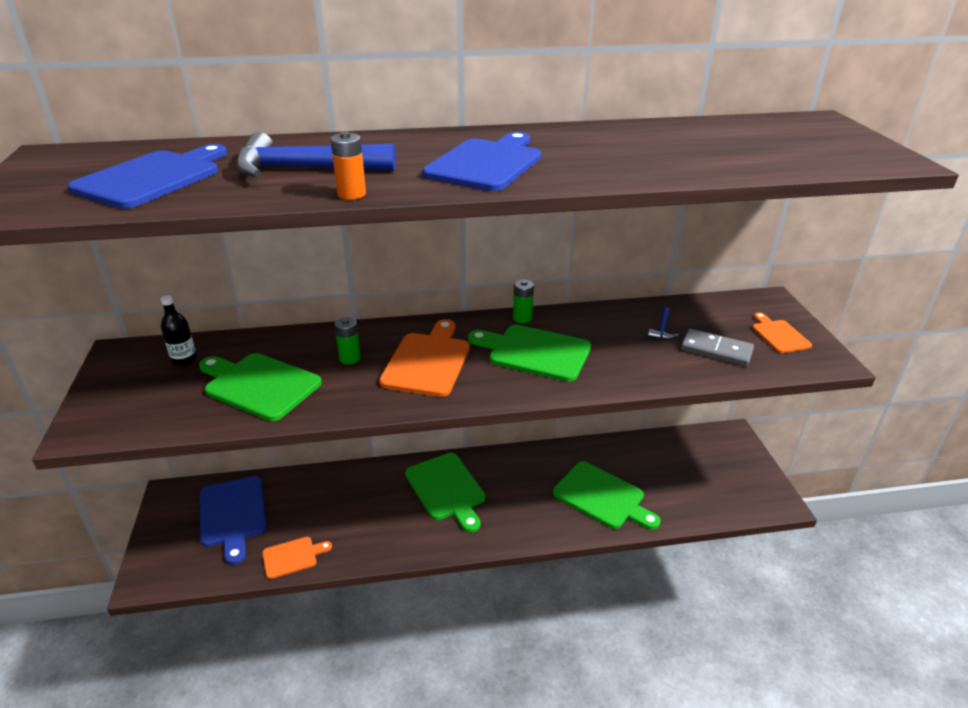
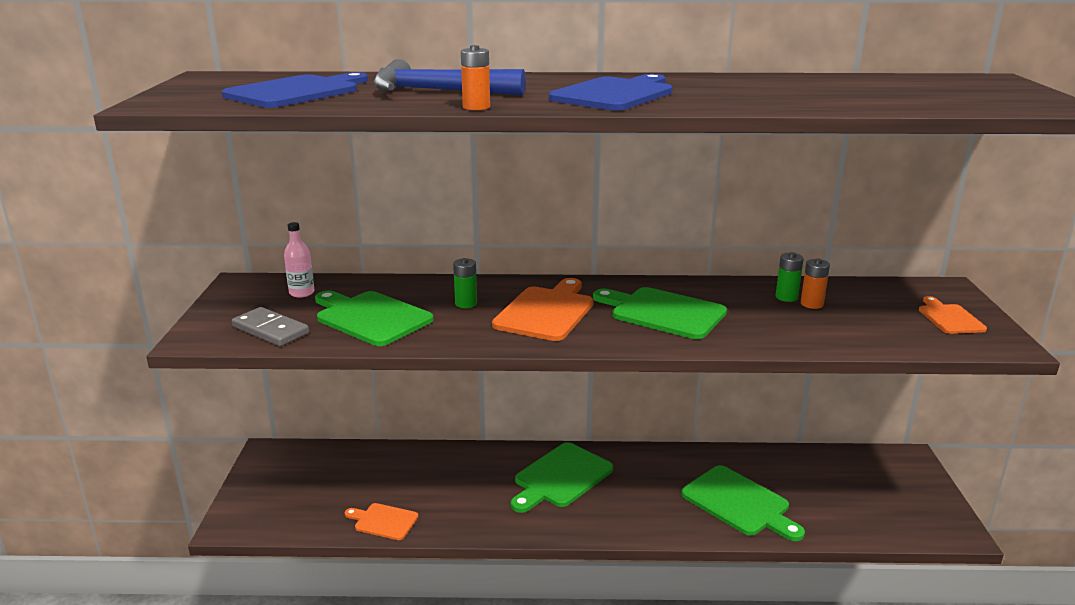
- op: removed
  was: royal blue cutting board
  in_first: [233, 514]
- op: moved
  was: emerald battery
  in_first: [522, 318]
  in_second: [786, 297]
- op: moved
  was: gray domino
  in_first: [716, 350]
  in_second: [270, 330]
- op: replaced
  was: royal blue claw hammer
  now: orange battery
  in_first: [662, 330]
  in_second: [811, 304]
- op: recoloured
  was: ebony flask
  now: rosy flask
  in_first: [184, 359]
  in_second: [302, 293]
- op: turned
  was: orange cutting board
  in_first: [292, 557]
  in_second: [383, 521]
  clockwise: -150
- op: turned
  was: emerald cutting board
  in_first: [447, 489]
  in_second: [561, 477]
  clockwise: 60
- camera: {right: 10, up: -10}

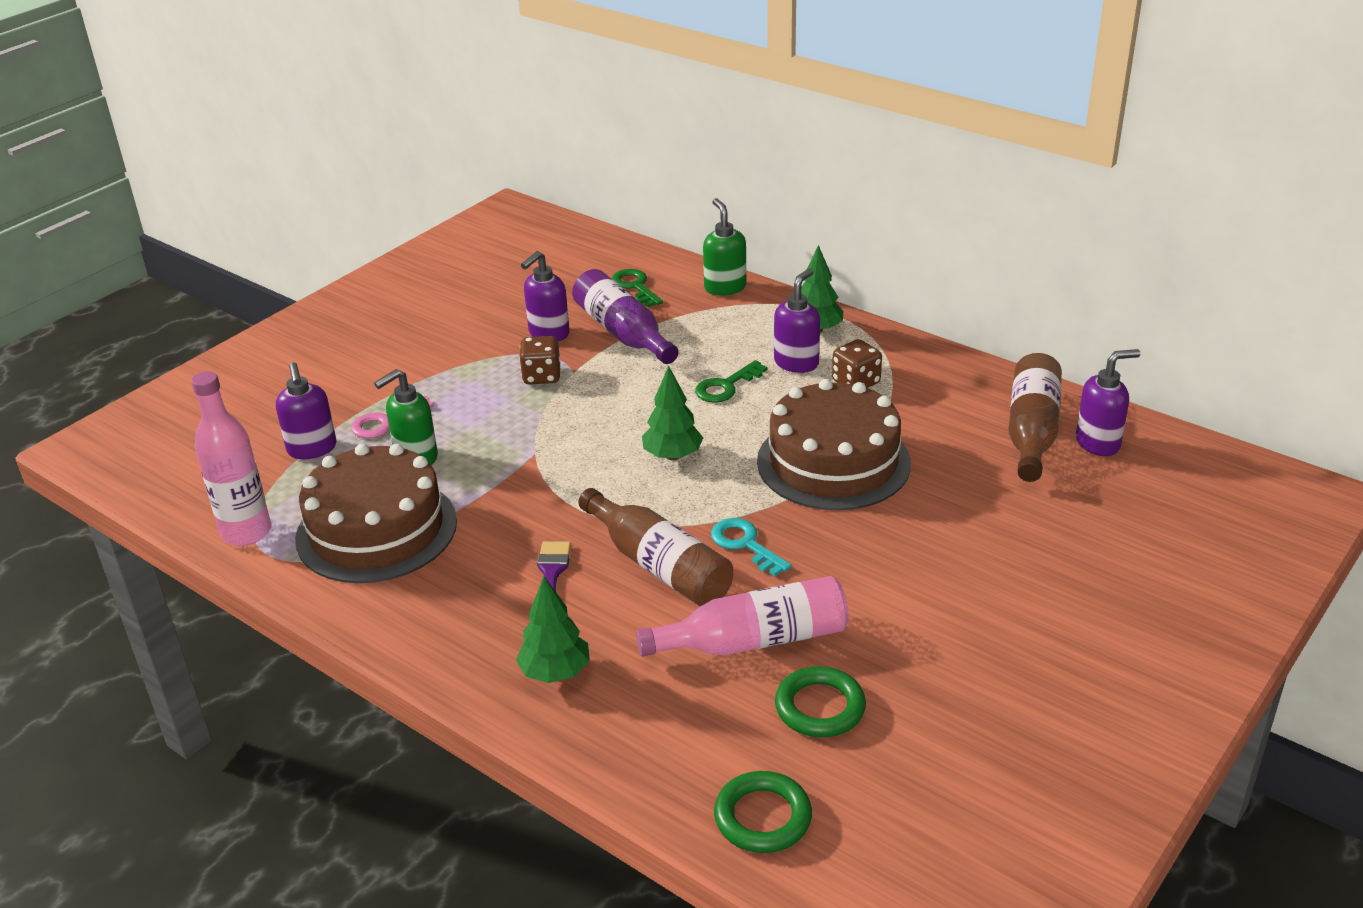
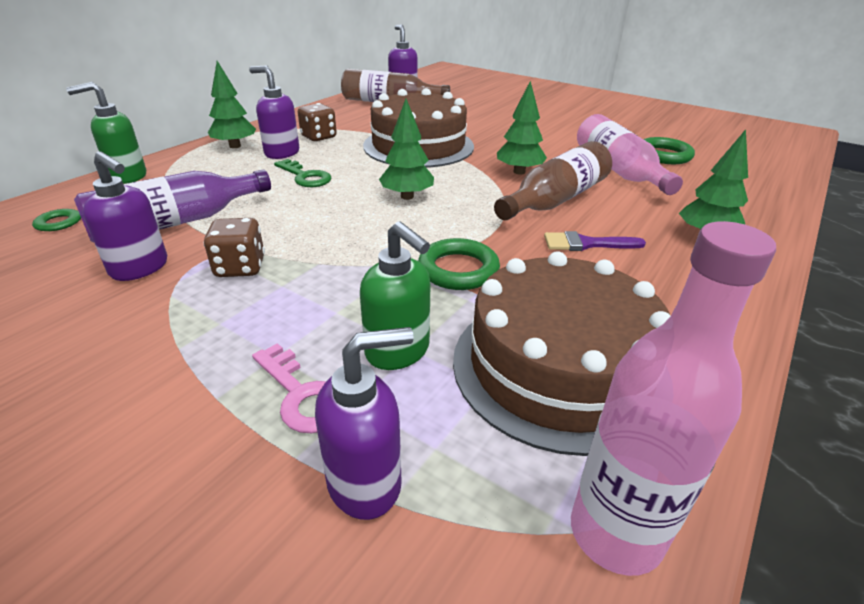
- op: moved
  was: emerald ring
  in_first: [762, 817]
  in_second: [458, 270]
- op: replaced
  was: turquoise key
  now: emerald fir tree
  in_first: [745, 544]
  in_second: [519, 172]
- camera: {right: -95, up: 0}

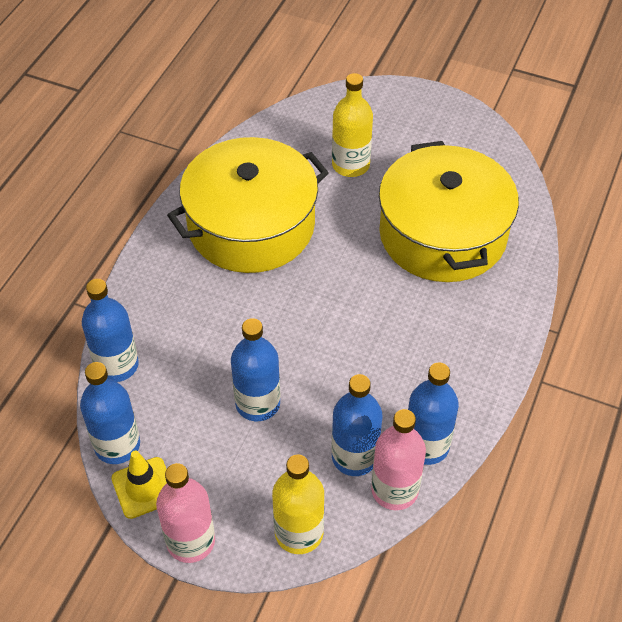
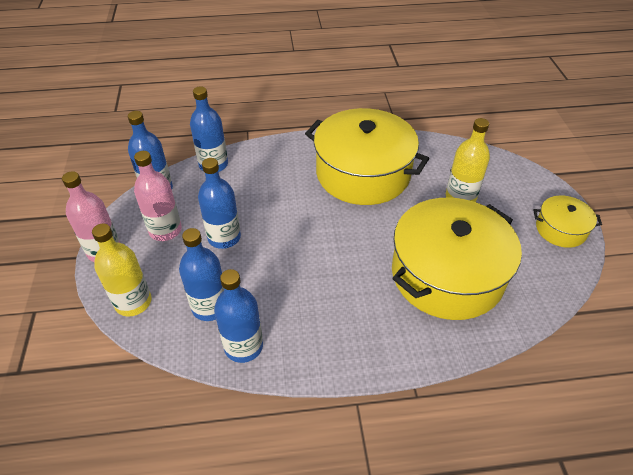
- op: removed
  was: bright yellow traffic cone
  in_first: [144, 488]
- op: added
  now: bright yellow stockpot
  in_second: [560, 229]
- op: moved
  was: rosy flask
  in_first: [394, 490]
  in_second: [165, 230]
- camera: {right: 60, up: -5}

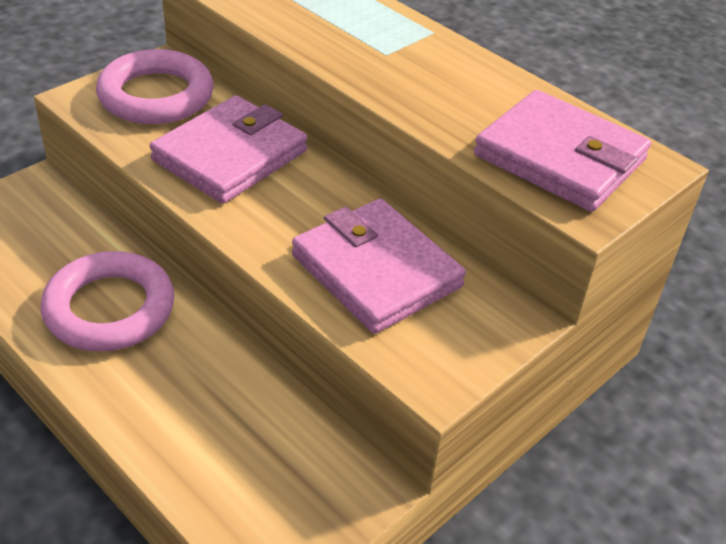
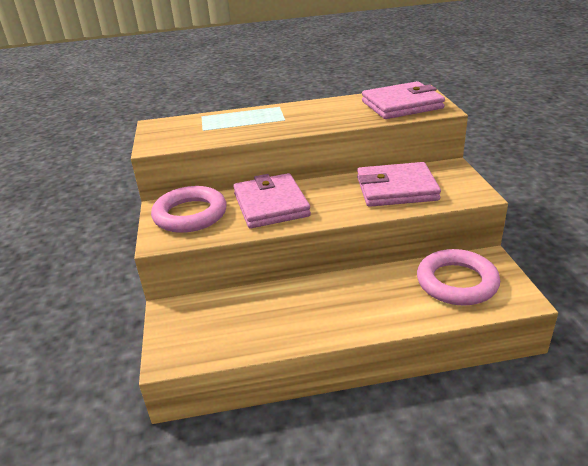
- op: moved
  was: rosy ring
  in_first: [109, 308]
  in_second: [456, 282]
- camera: {right: -50, up: -10}

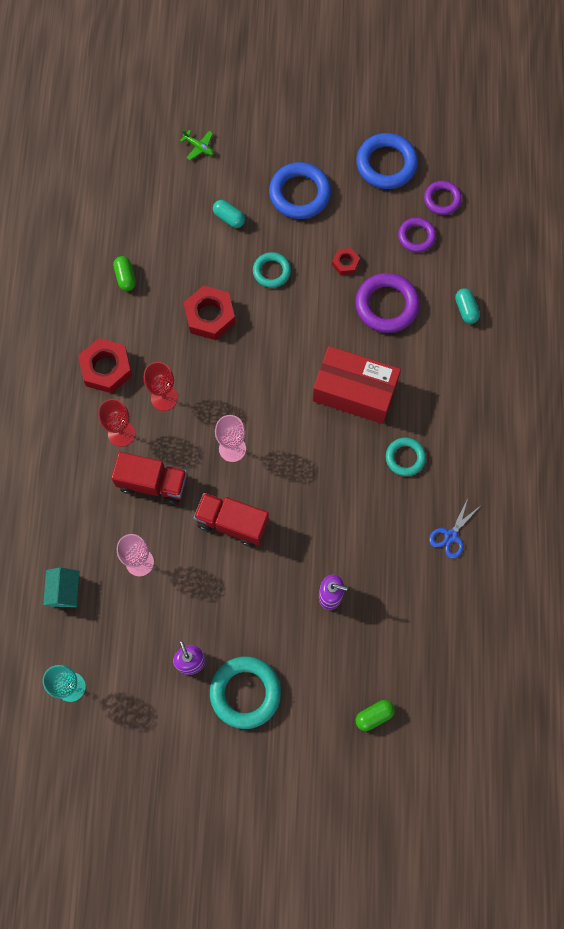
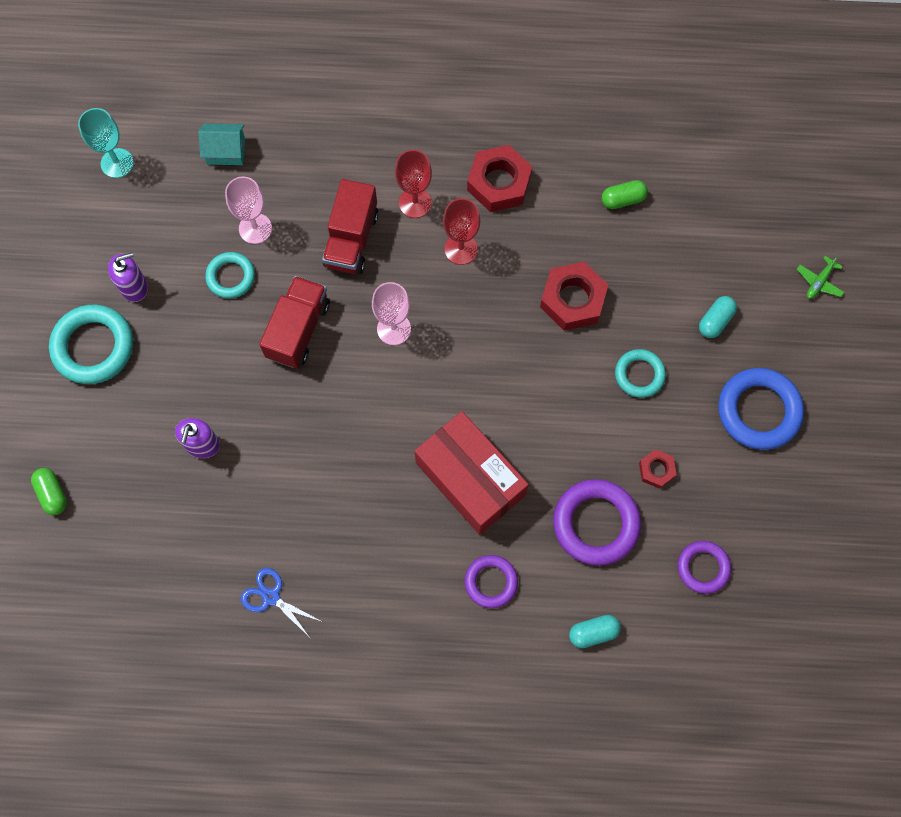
- op: removed
  was: royal blue ring
  in_first: [386, 164]
- op: moved
  was: turquoise ring
  in_first: [405, 458]
  in_second: [231, 277]
- op: moved
  was: royal purple ring
  in_first: [442, 199]
  in_second: [491, 582]
- op: turned
  was: crimson box
  in_first: [354, 391]
  in_second: [470, 479]
  clockwise: -60
- camera: {right: 90, up: 0}

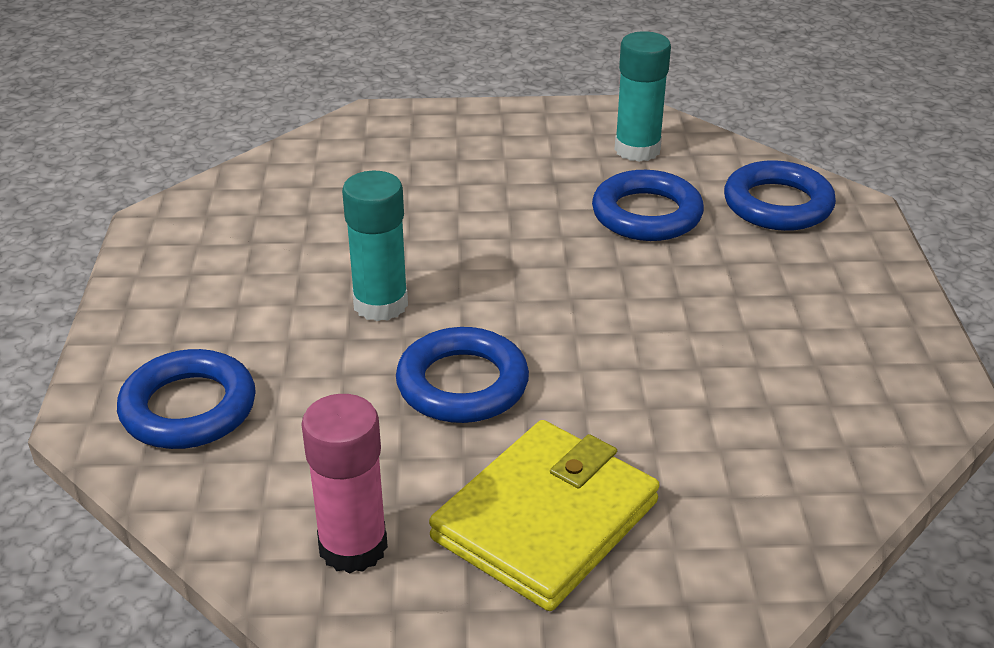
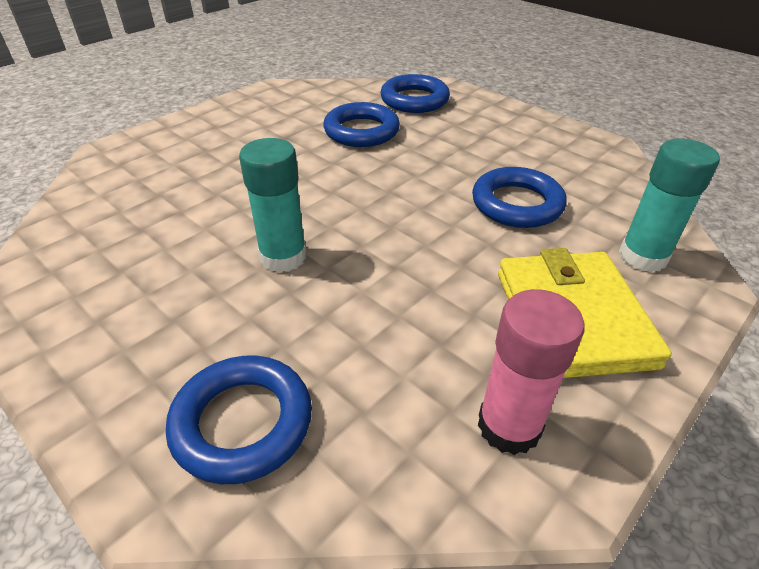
- op: moved
  was: royal blue ring
  in_first: [462, 384]
  in_second: [517, 204]
- op: moved
  was: turquoise glue
  in_first: [637, 149]
  in_second: [643, 257]
- camera: {right: -45, up: 5}

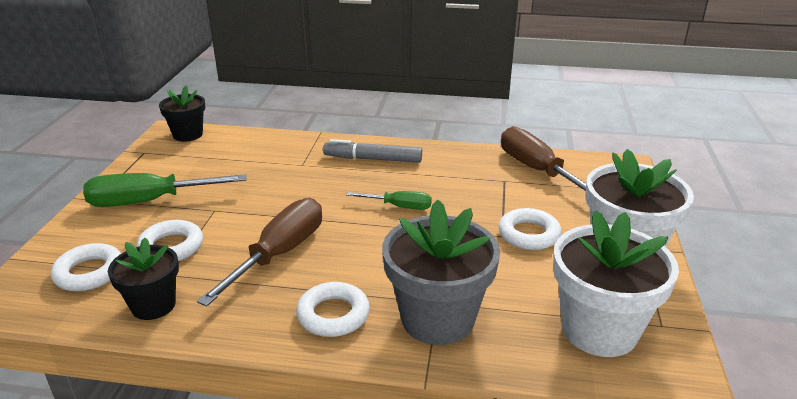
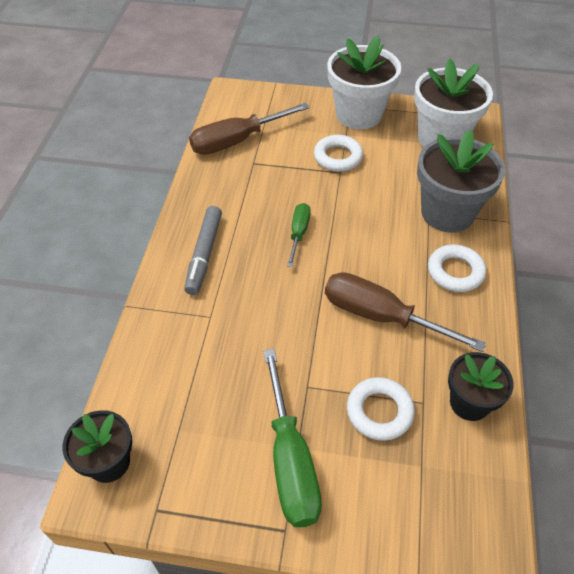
- op: removed
  was: white ring
  in_first: [89, 272]
- camera: {right: -90, up: 20}

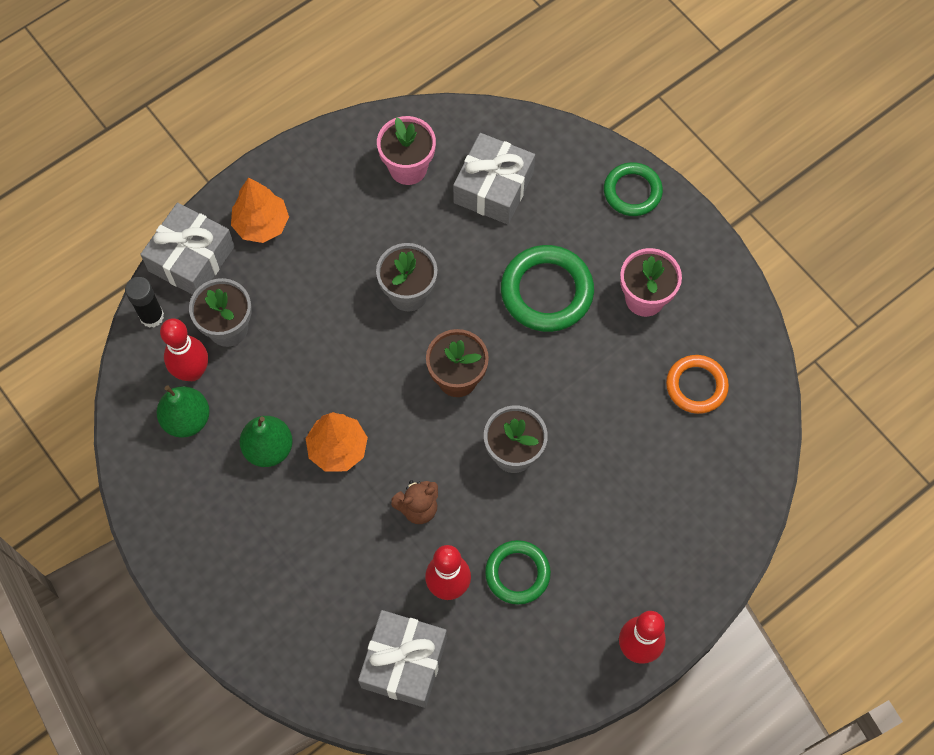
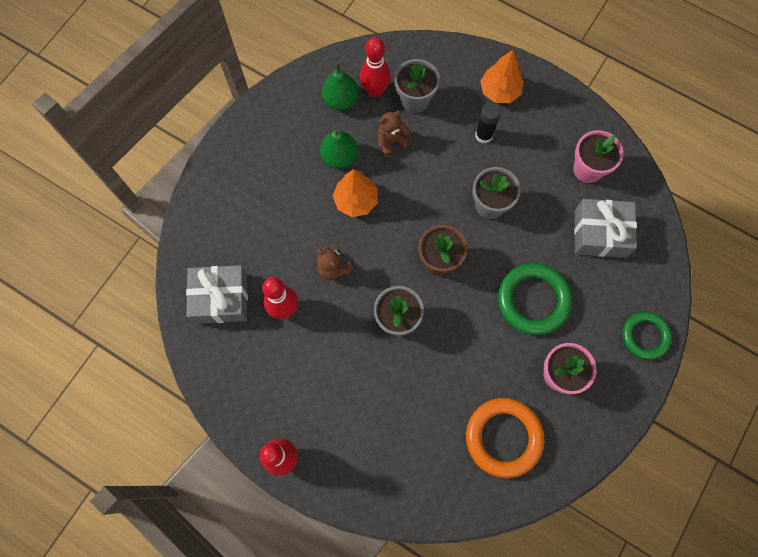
- op: removed
  was: gray present
  in_first: [191, 258]
- op: removed
  was: emerald ring
  in_first: [517, 573]
- op: added
  now: dark brown stuffed bear
  in_second: [391, 142]
- op: moved
  was: ebony glue
  in_first: [152, 316]
  in_second: [484, 135]
- op: resized
  was: orange ring
  in_first: [696, 386]
  in_second: [503, 437]
  ratio: 1.54
- camera: {right: 70, up: 5}

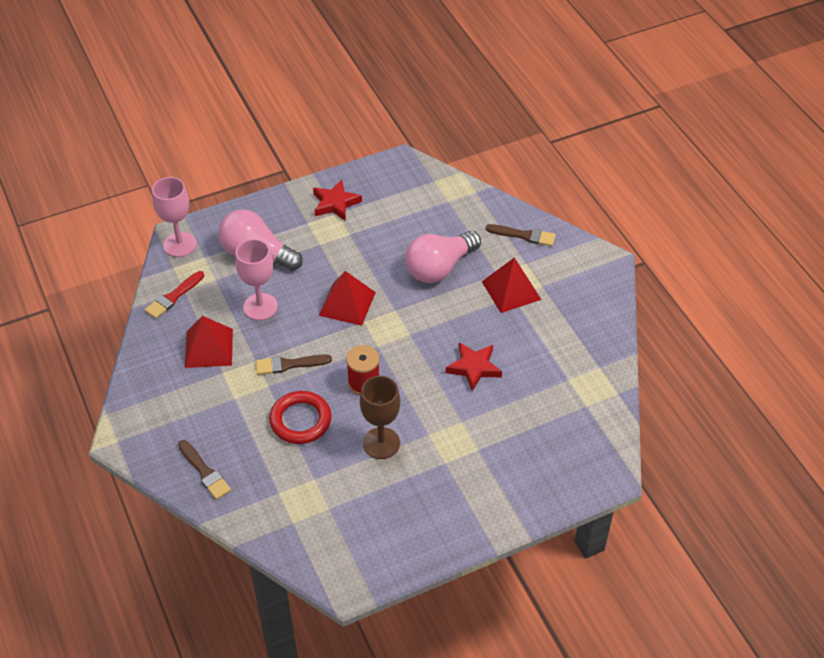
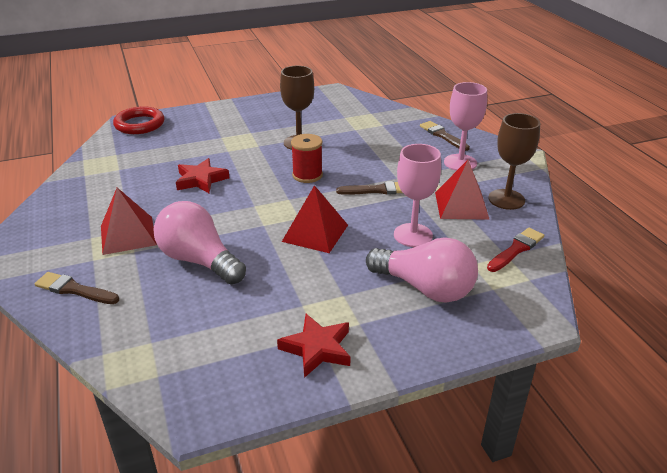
- op: added
  now: dark brown goblet
  in_second: [506, 199]
- op: moved
  was: rosy goblet
  in_first: [180, 244]
  in_second: [460, 163]
- op: moved
  was: crimson ring
  in_first: [300, 420]
  in_second: [139, 124]
- op: turned
  was: rosy lightbulb
  in_first: [439, 268]
  in_second: [199, 260]
  clockwise: -105
- camera: {right: -175, up: -15}

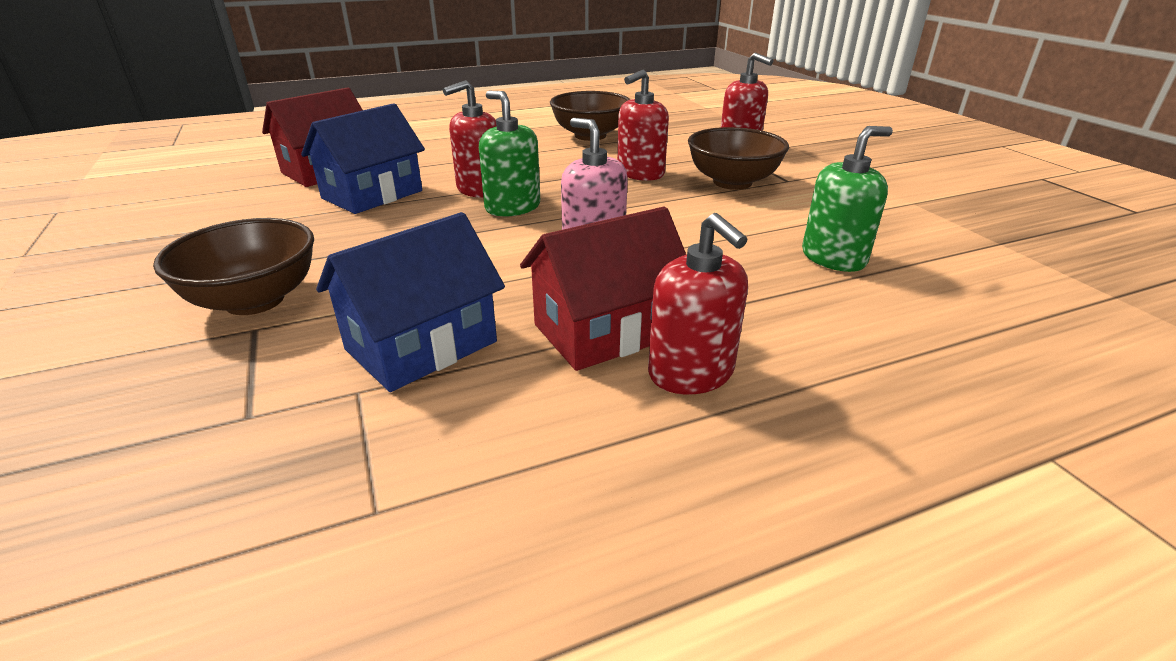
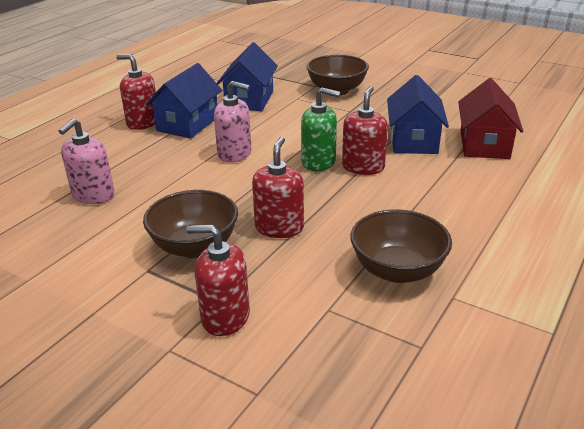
- op: recoloured
  was: crimson house
  now: royal blue house
  in_first: [605, 331]
  in_second: [188, 124]
- op: recoloured
  was: emerald soap dispenser
  now: rosy soap dispenser
  in_first: [833, 258]
  in_second: [93, 195]
- camera: {right: 145, up: 0}

